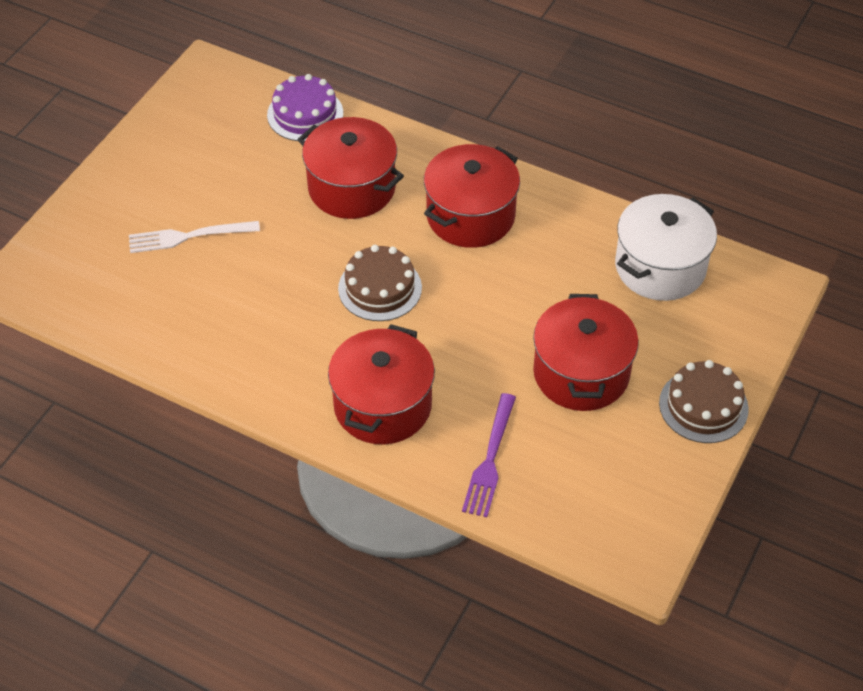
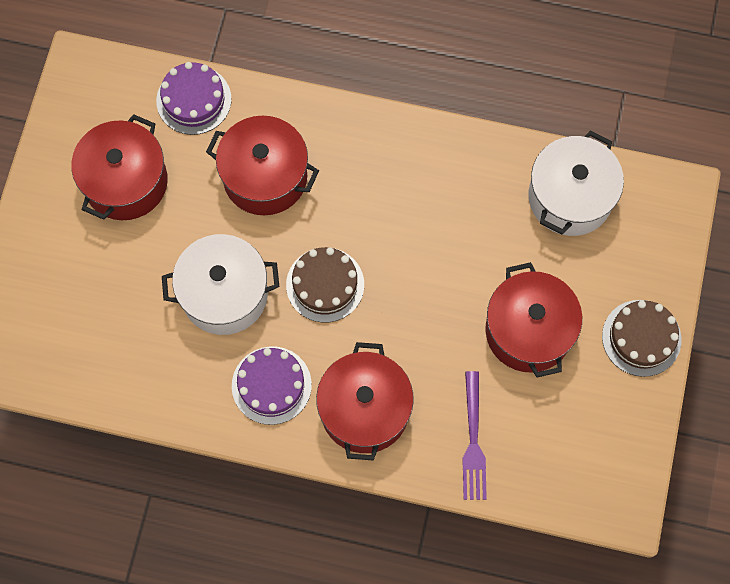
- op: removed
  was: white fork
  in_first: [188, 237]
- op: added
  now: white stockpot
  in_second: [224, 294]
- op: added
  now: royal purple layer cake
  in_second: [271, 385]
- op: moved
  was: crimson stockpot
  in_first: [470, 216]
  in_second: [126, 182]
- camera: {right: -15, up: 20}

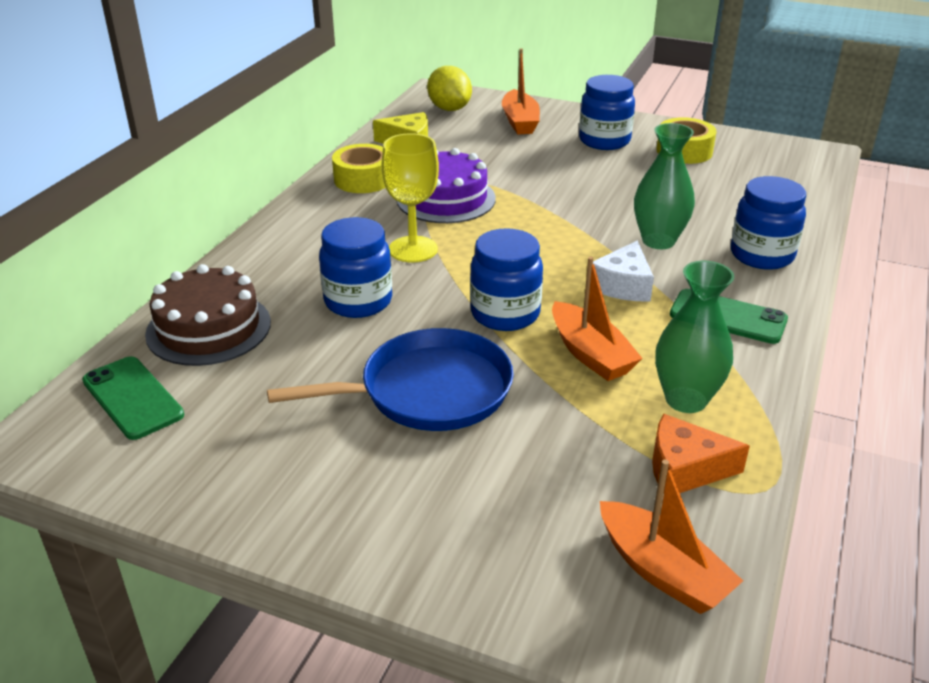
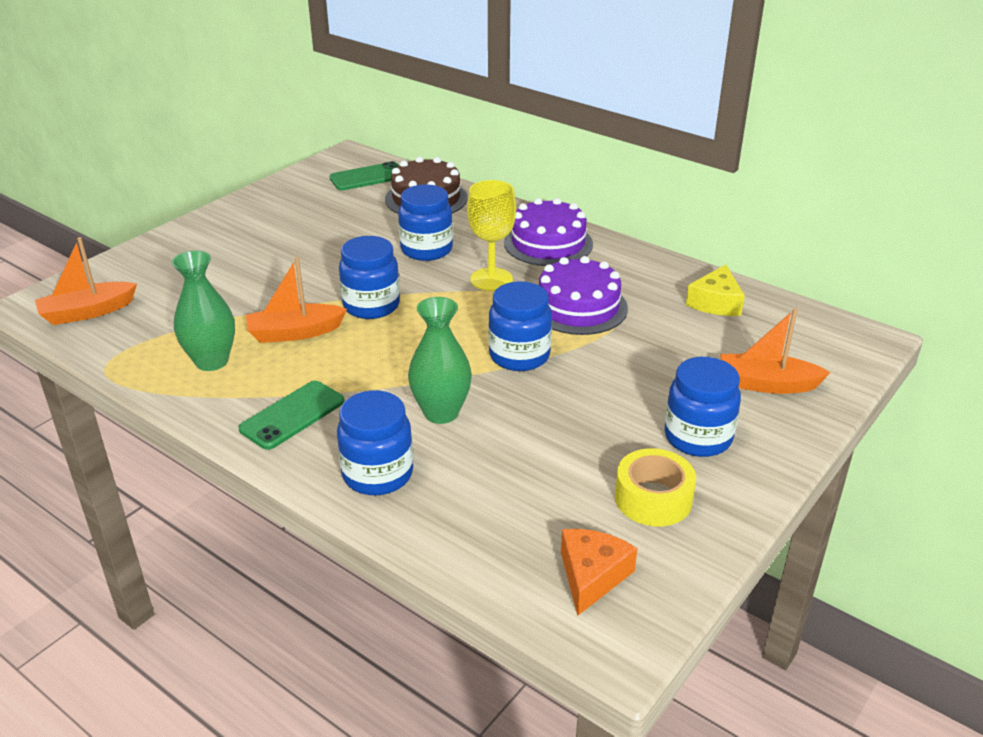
- op: removed
  was: royal blue pan
  in_first: [428, 391]
- op: removed
  was: bright yellow roll of tape
  in_first: [363, 179]
- op: removed
  was: bright yellow toy lemon
  in_first: [449, 109]
- op: removed
  was: white piece of cheese
  in_first: [622, 285]
- op: added
  now: royal blue jar
  in_second: [519, 356]
- op: added
  now: royal purple layer cake
  in_second: [548, 243]
- op: moved
  was: orange piece of cheese
  in_first: [685, 468]
  in_second: [592, 576]
- camera: {right: 105, up: 0}

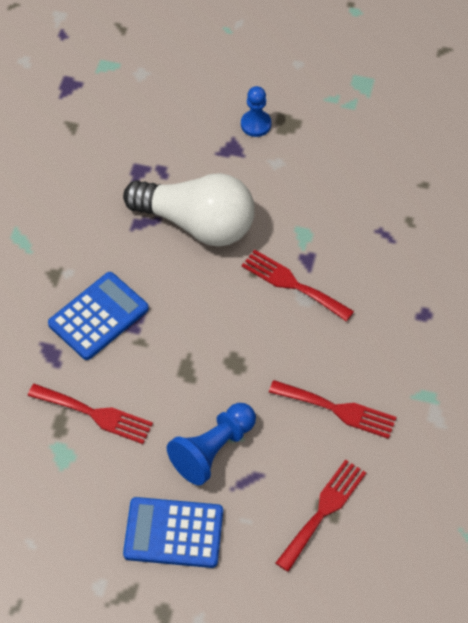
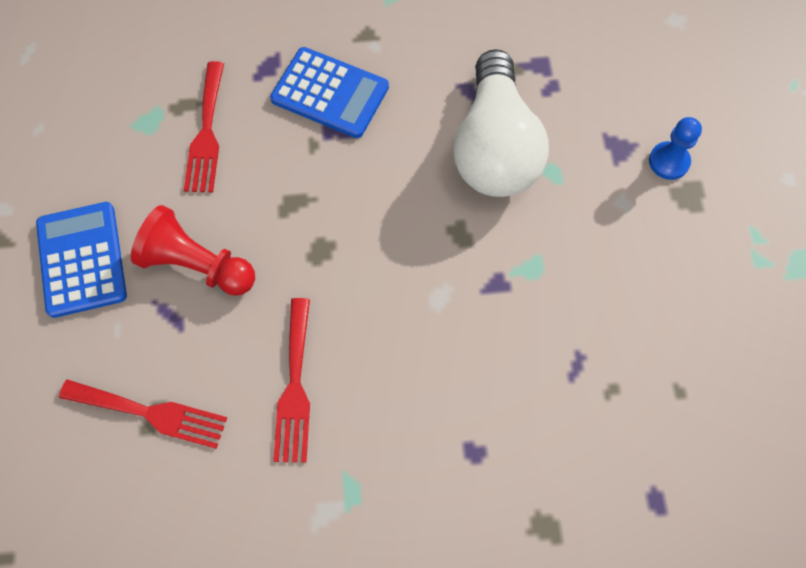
- op: removed
  was: crimson fork
  in_first: [292, 284]
- op: recoloured
  was: royal blue pawn
  now: crimson pawn
  in_first: [213, 450]
  in_second: [197, 265]
- camera: {right: 70, up: 10}

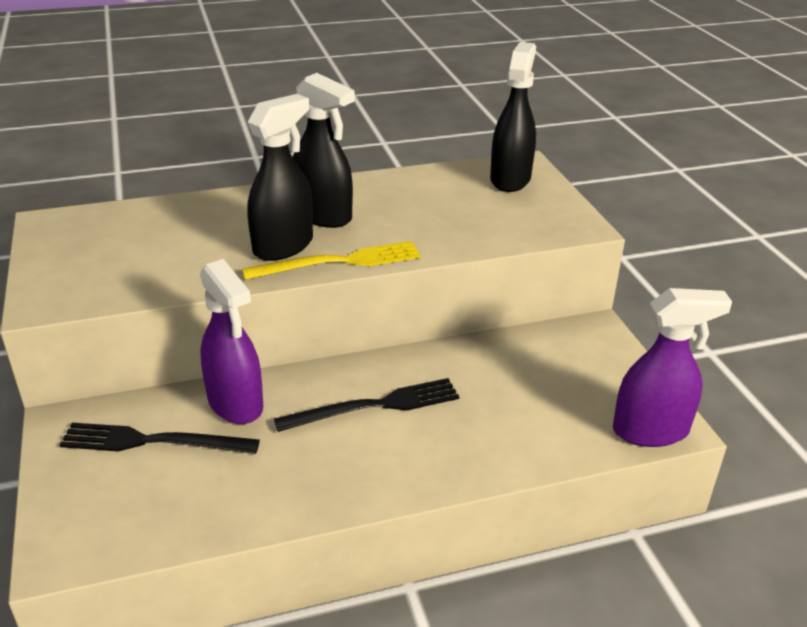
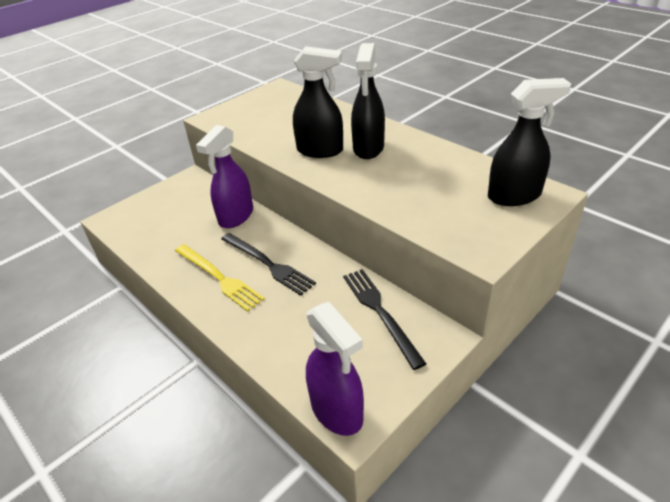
- op: moved
  was: ebony fork
  in_first: [153, 441]
  in_second: [380, 312]
- op: moved
  was: bright yellow fork
  in_first: [339, 262]
  in_second: [219, 278]
- camera: {right: 65, up: 5}

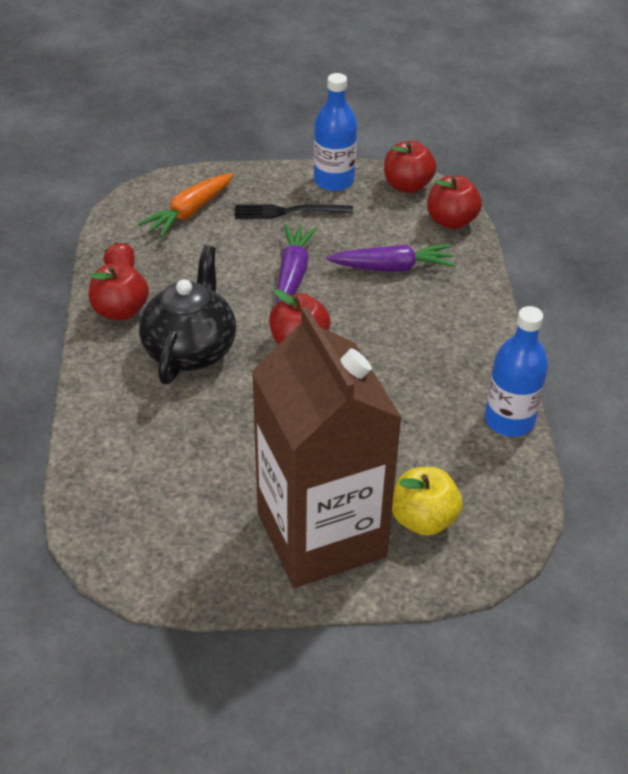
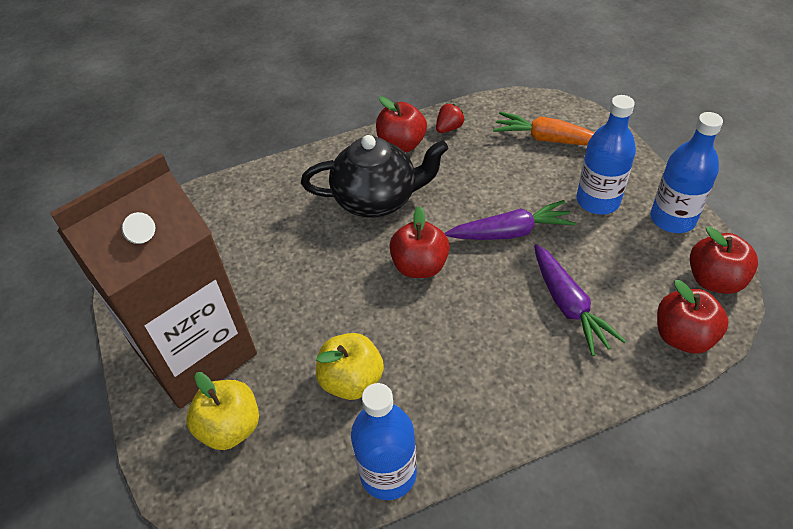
- op: added
  now: bright yellow apple
  in_second: [352, 380]
- op: replaced
  was: ebony fork
  now: royal blue flask
  in_first: [288, 211]
  in_second: [598, 201]
- camera: {right: 75, up: 5}

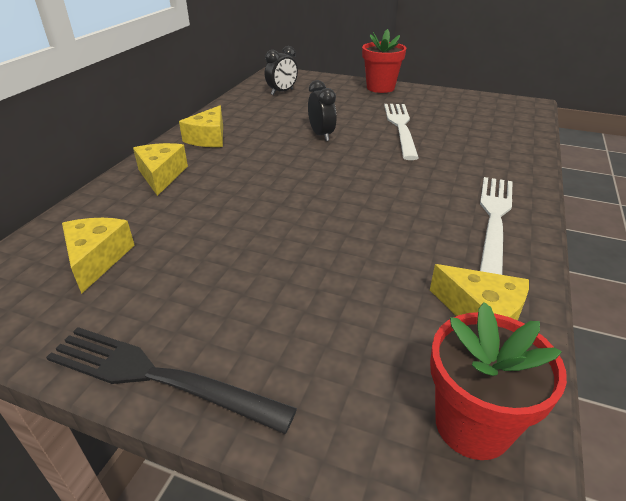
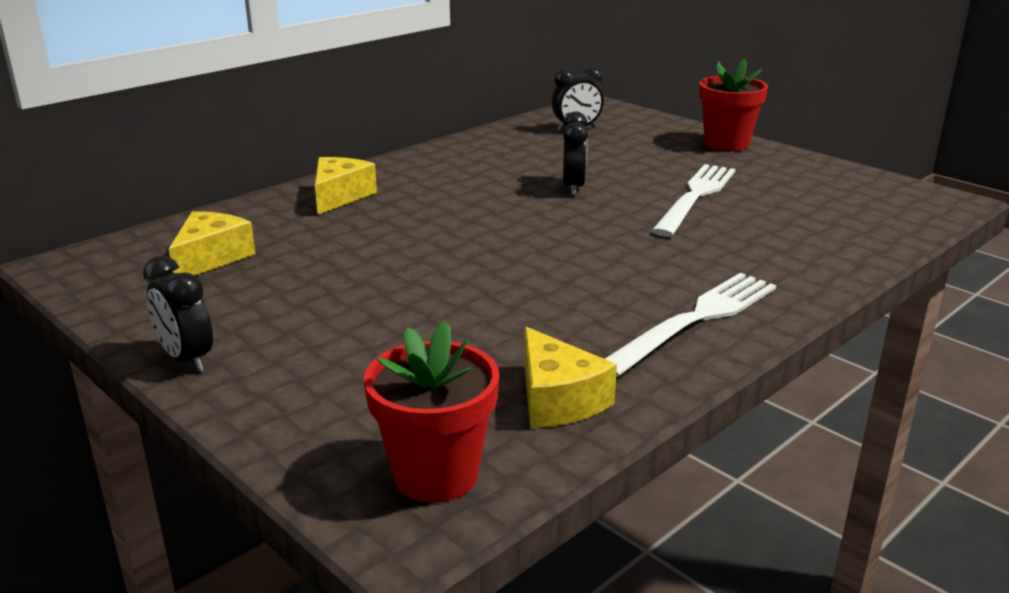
- op: removed
  was: bright yellow piece of cheese
  in_first: [209, 138]
- op: replaced
  was: ebony fork
  now: ebony clock
  in_first: [159, 377]
  in_second: [186, 359]
- camera: {right: 25, up: -10}

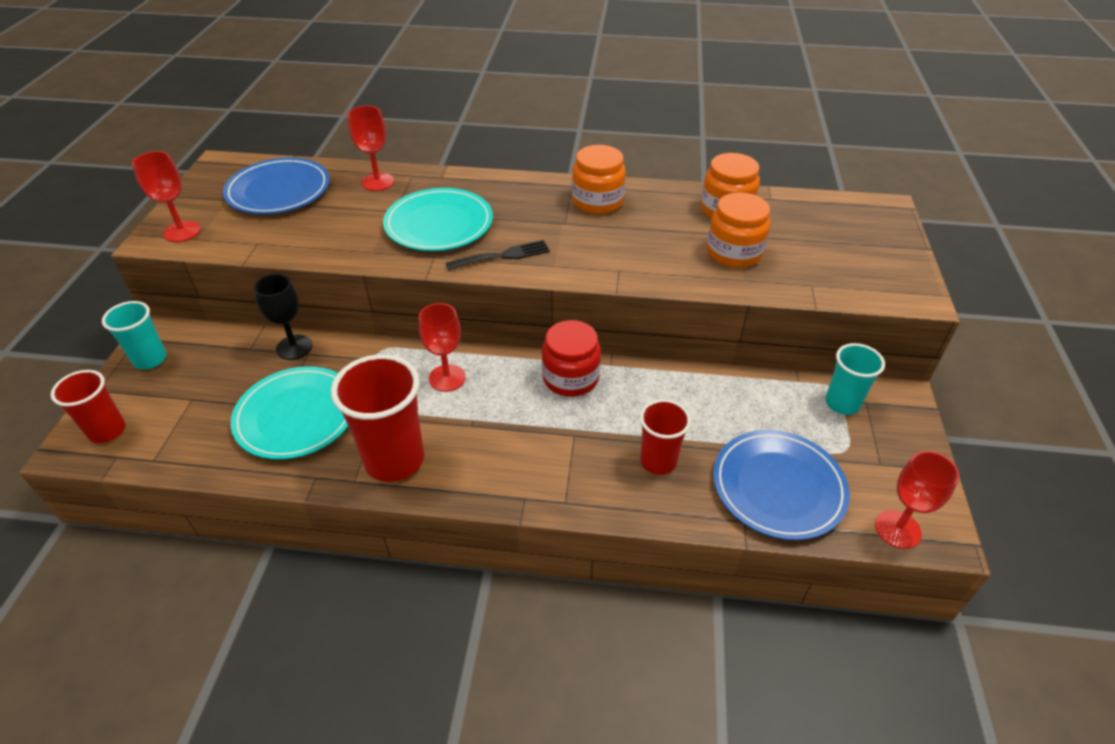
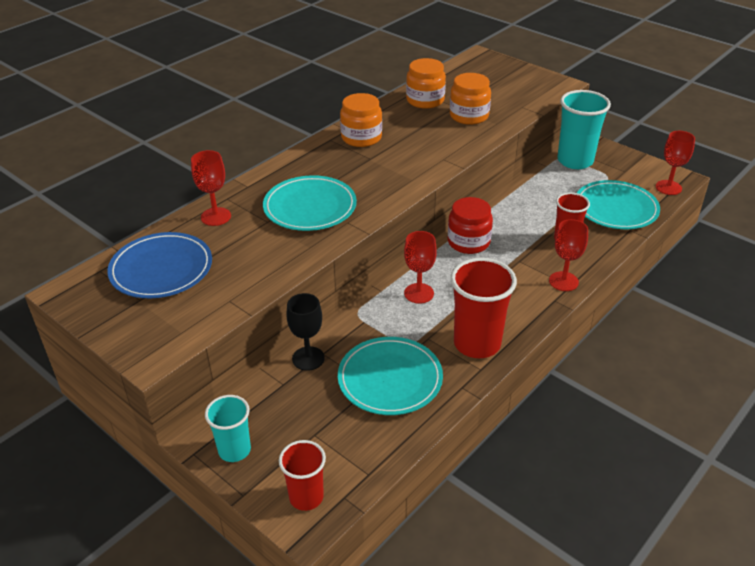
- op: removed
  was: ebony fork
  in_first: [503, 256]
- op: moved
  was: crimson goblet
  in_first: [182, 231]
  in_second: [563, 281]
- op: recoloured
  was: royal blue plate
  now: turquoise plate
  in_first: [778, 487]
  in_second: [616, 208]
- op: resized
  was: turquoise tumbler
  in_first: [842, 403]
  in_second: [575, 161]
  ratio: 1.64
- camera: {right: -55, up: -5}

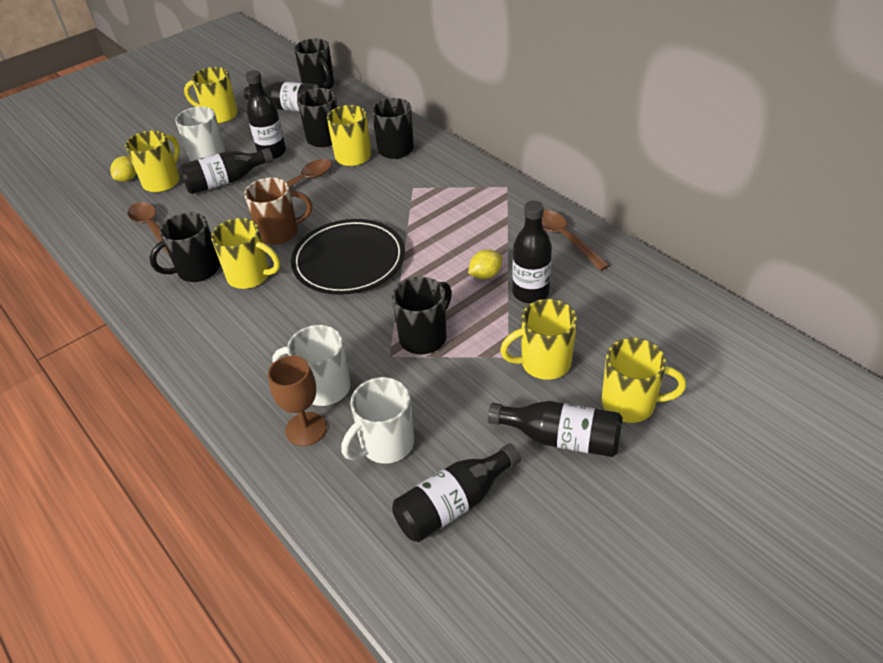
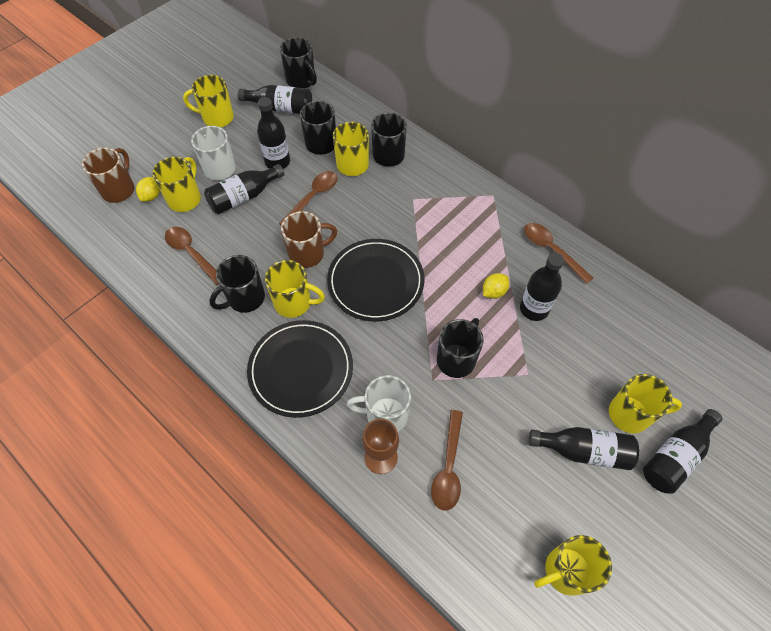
- op: added
  now: dark brown coffee mug
  in_second: [119, 190]
- op: added
  now: ebony plate
  in_second: [301, 369]
- op: moved
  was: ebony flask
  in_first: [454, 504]
  in_second: [675, 457]
- op: moved
  was: bright yellow coffee mug
  in_first: [543, 363]
  in_second: [565, 571]
- op: replaced
  was: white coffee mug
  now: dark brown spoon
  in_first: [385, 444]
  in_second: [448, 467]
- camera: {right: -10, up: 15}

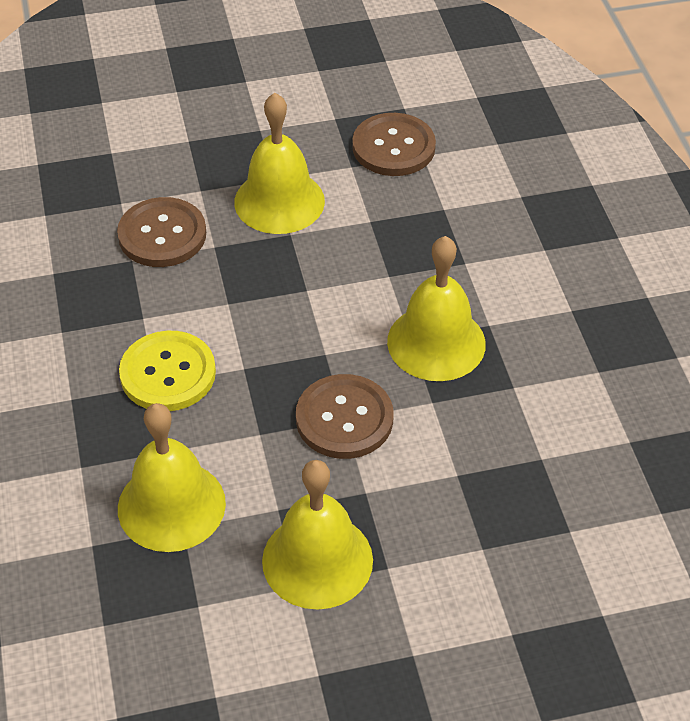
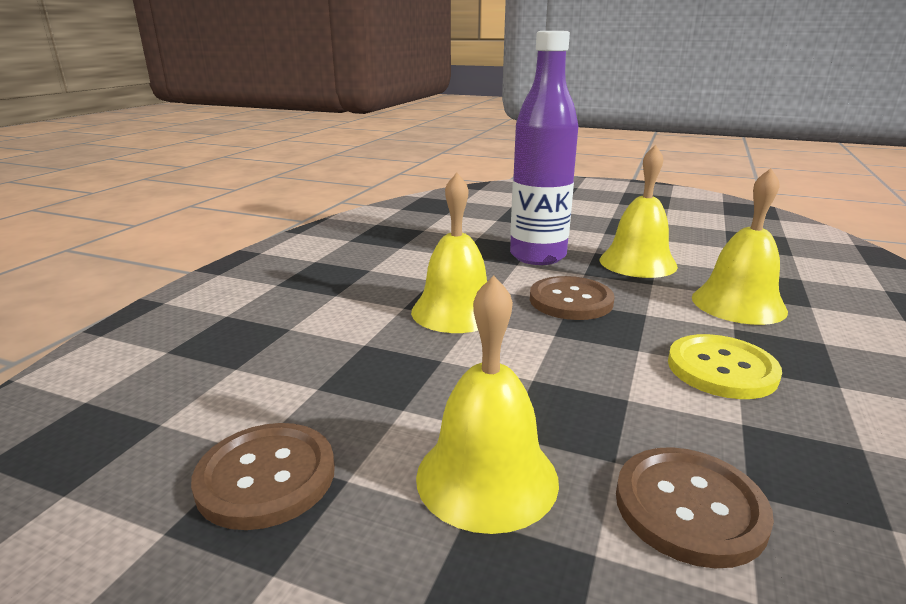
- op: added
  now: royal purple flask
  in_second: [537, 256]
- camera: {right: -145, up: -25}

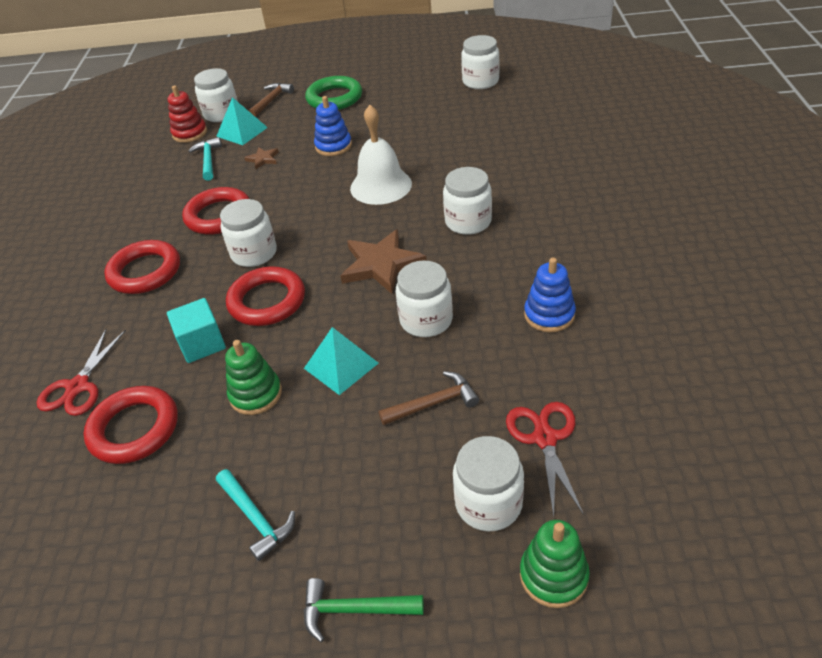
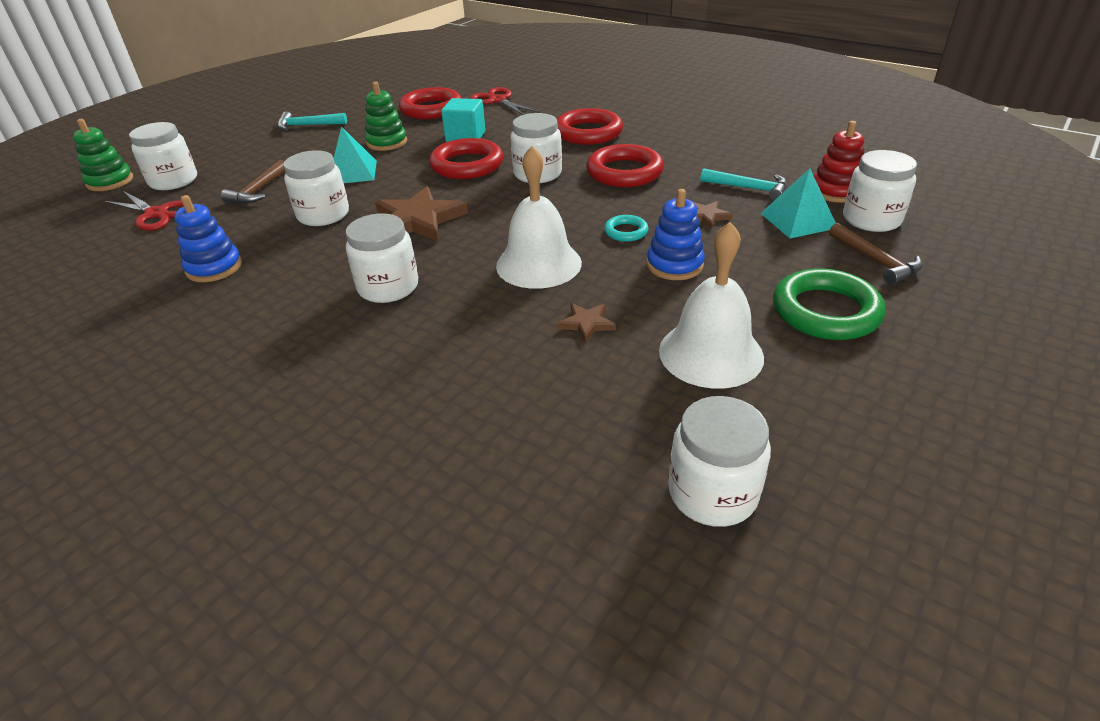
- op: removed
  was: emerald claw hammer
  in_first: [354, 610]
- op: added
  now: dark brown five-pointed star
  in_second: [586, 323]
- op: added
  now: turquoise ring
  in_second: [626, 232]
- op: added
  now: white hand bell
  in_second: [710, 353]
- camera: {right: 125, up: -5}

